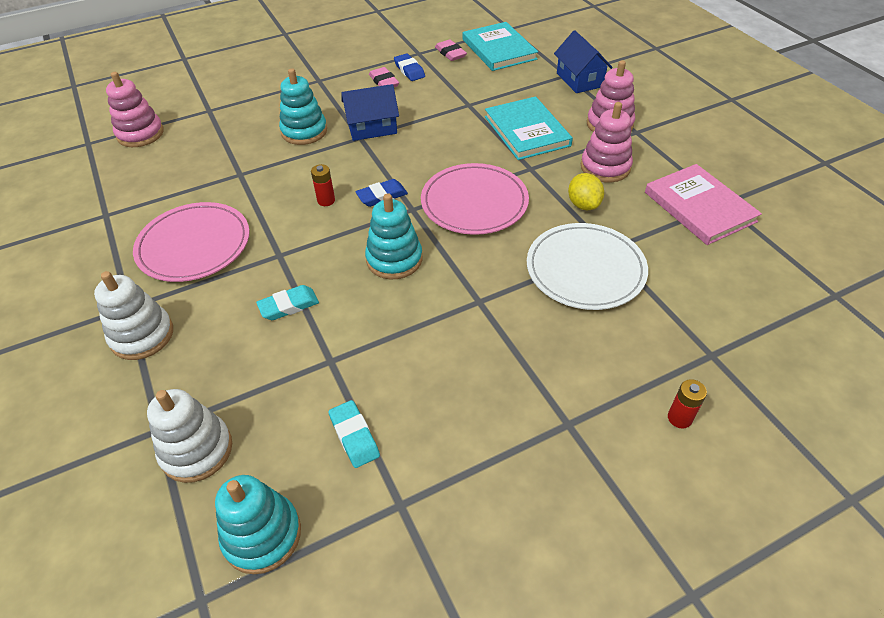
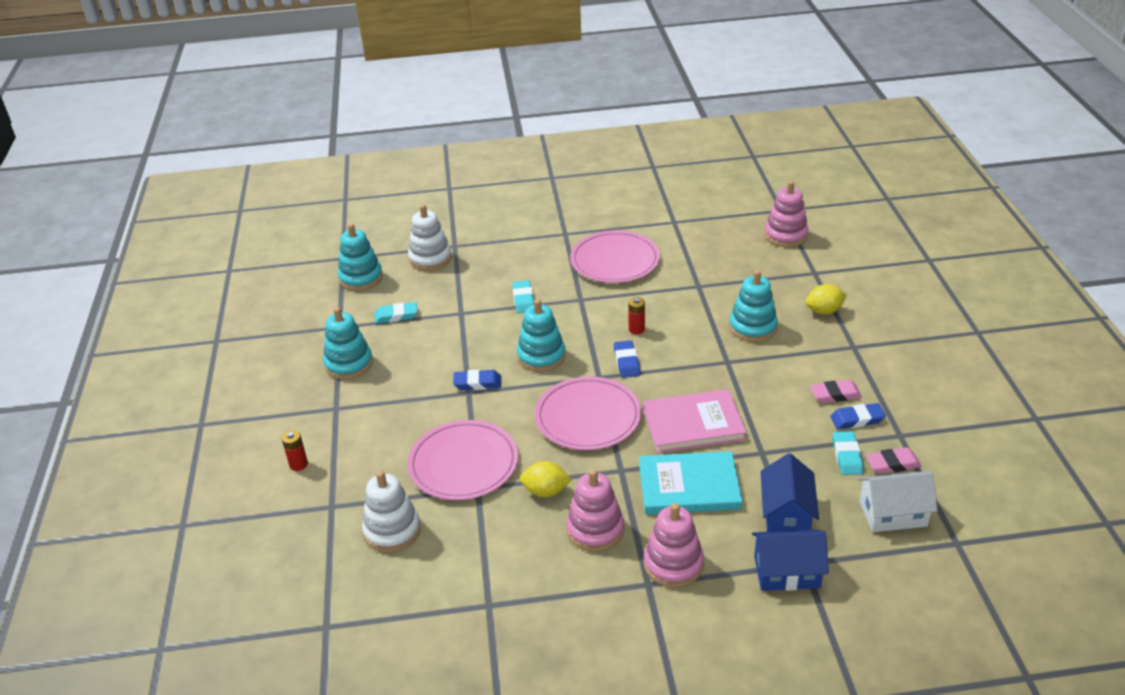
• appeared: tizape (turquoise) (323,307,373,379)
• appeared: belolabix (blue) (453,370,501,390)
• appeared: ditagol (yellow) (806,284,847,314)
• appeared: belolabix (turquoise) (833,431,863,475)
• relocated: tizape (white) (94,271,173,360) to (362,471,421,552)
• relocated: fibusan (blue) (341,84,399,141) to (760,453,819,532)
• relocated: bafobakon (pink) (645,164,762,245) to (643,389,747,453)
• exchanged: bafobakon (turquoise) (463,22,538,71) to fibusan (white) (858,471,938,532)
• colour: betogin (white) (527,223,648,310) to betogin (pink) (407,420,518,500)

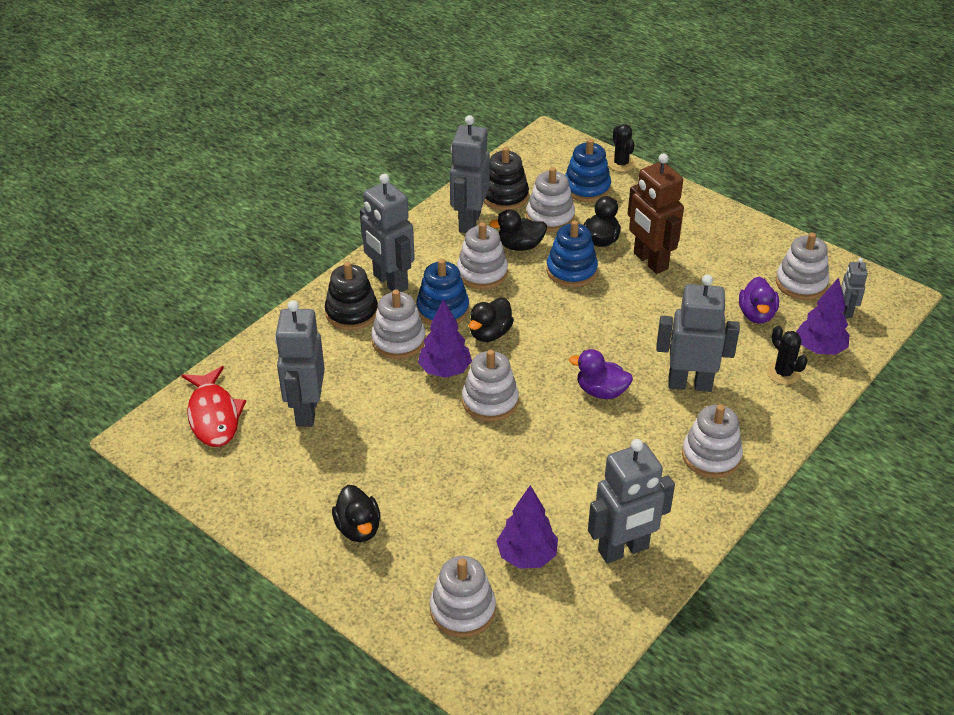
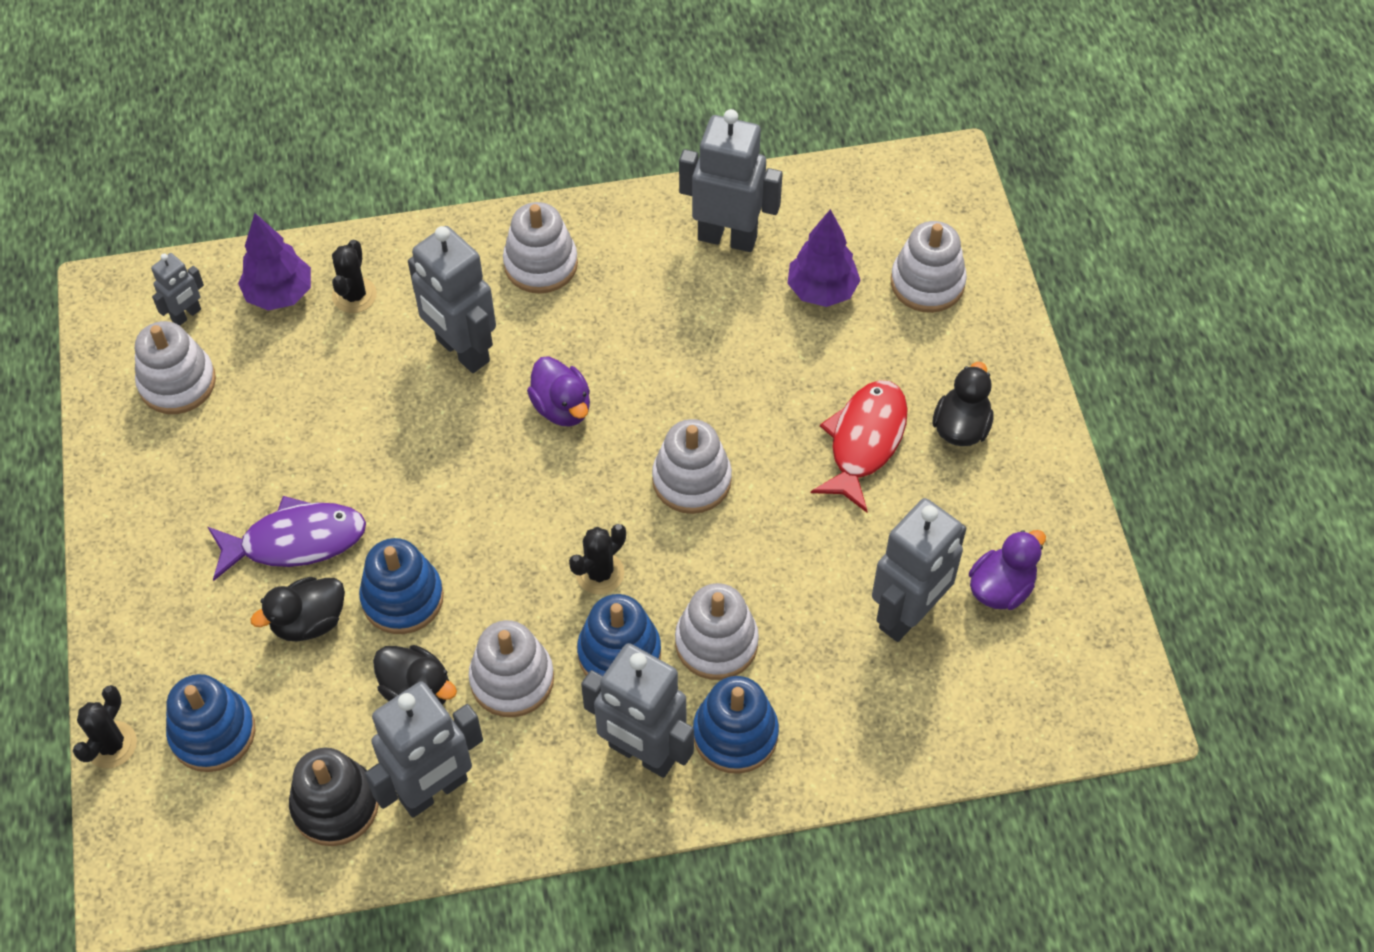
• missing: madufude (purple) (418,299,472,378)
• missing: tizape (white) (526,167,575,232)
• relocated: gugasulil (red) (182,366,246,447) to (811,380,908,512)
• relocated: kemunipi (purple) (739,276,779,324) to (969,530,1046,610)
• exchanged: kemunipi (black) (469,298,514,342) to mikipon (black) (569,524,626,595)
• exchanged: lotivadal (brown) (628,153,684,274) to gugasulil (purple) (208,496,366,581)
• colour: tizape (black) (325,262,378,330) to tizape (blue) (693,676,779,774)
• spun: lotivadal (grey) (360,174,415,292) = (581,643,694,778) 120 degrees clockwise

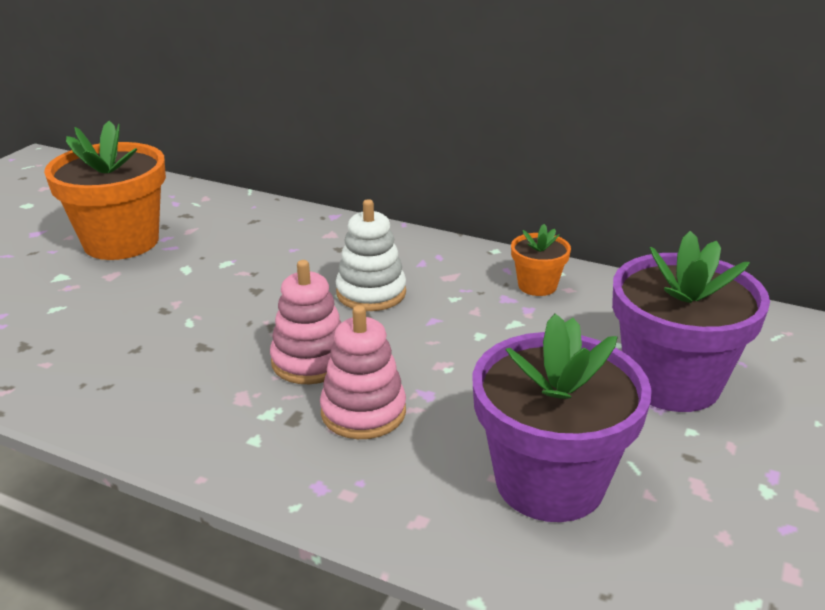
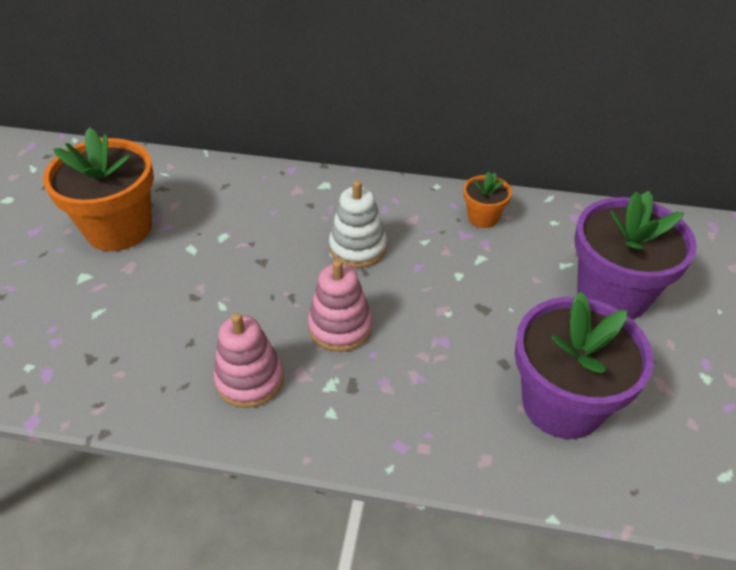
• relocated: tizape (pink) (320,305,406,439) to (214,313,284,408)

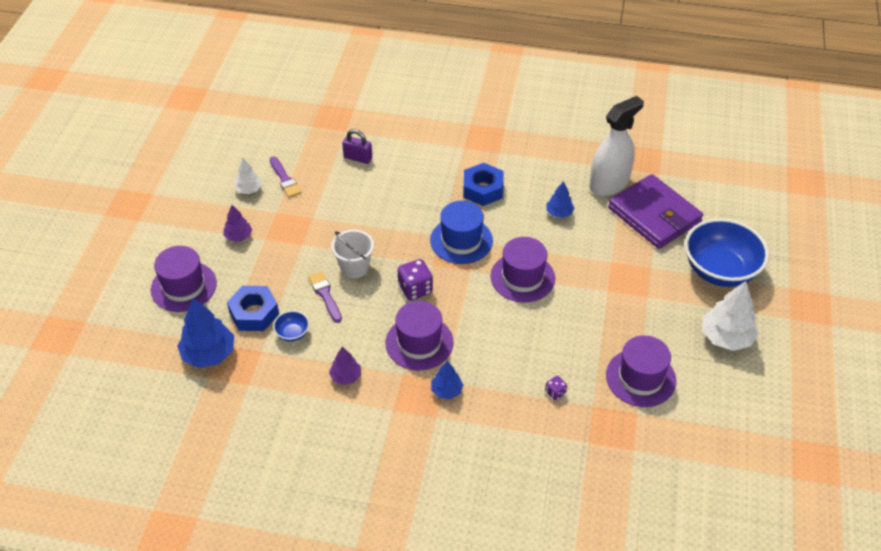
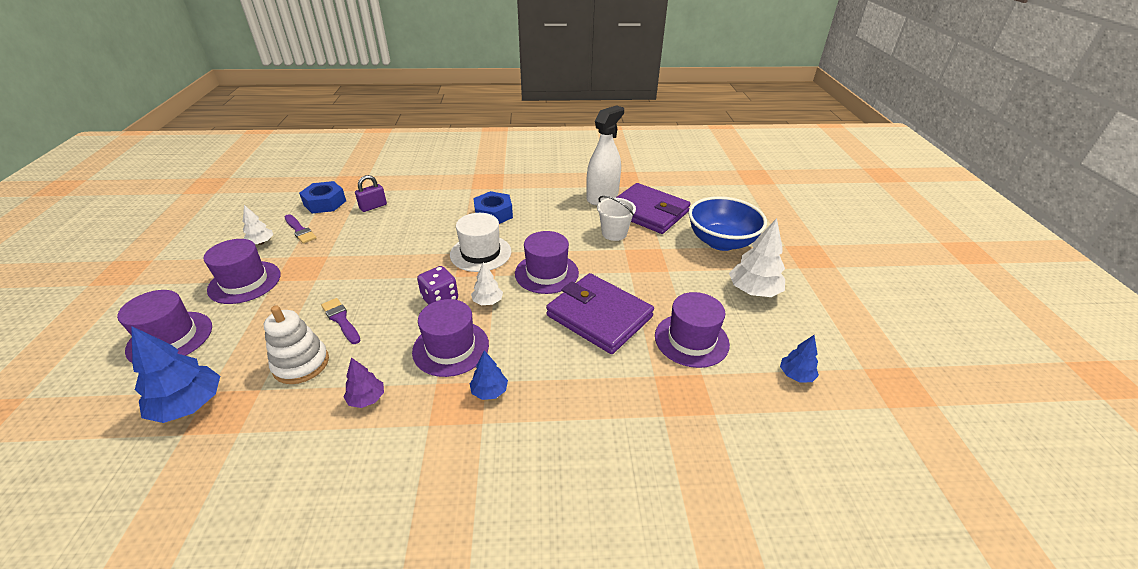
• missing: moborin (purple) (545,376,567,400)
• appeared: madufude (white) (471,262,503,305)
• appeared: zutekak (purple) (546,273,654,354)
• relocated: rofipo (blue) (227,286,279,331) to (299,181,346,213)
• relocated: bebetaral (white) (331,230,374,278) to (597,196,636,241)
• relocated: madufude (blue) (546,181,574,218) to (780,335,819,383)
• exchanged: madufude (purple) (223,205,252,241) to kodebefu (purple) (203,239,281,304)
• exchanged: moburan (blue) (273,311,309,342) to tizape (white) (264,305,329,384)
• colour: kodebefu (blue) (430,201,493,264) to kodebefu (white) (450,213,511,272)
• spun: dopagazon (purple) (342,129,372,164) = (355,175,387,212) 45 degrees counterclockwise

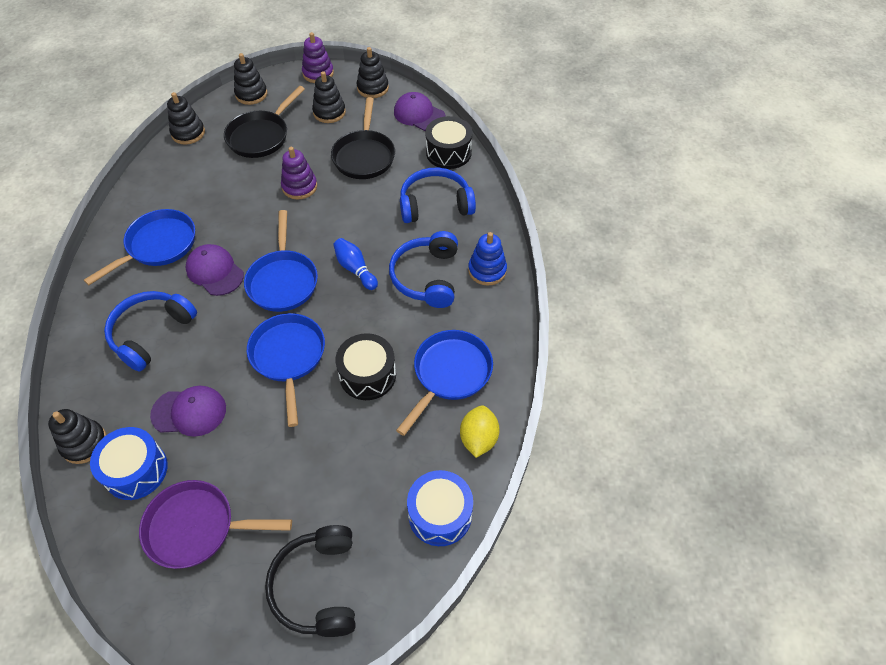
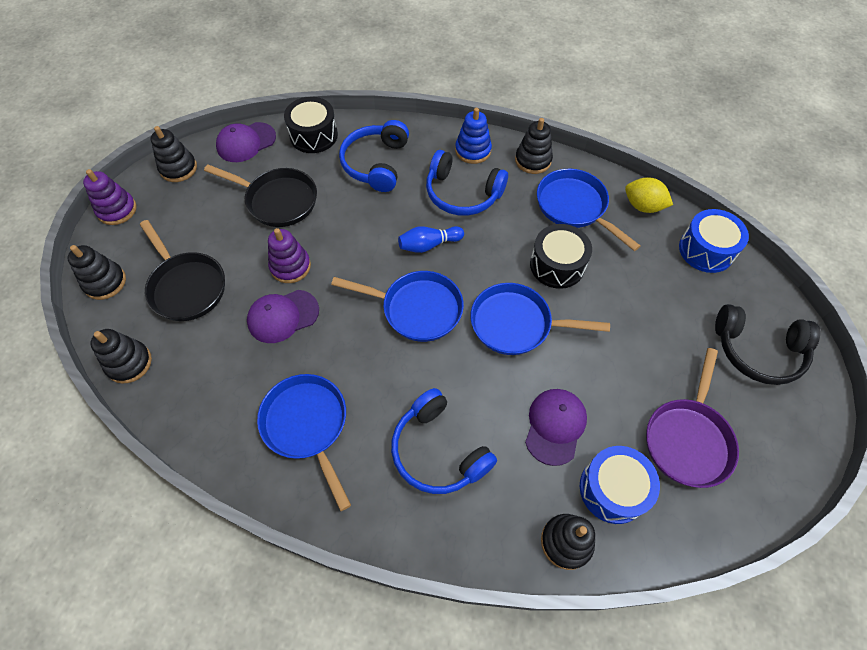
• relocated: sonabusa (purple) (186,244,244,296) to (247,290,319,343)
• relocated: tizape (black) (312,71,346,123) to (515,118,553,174)

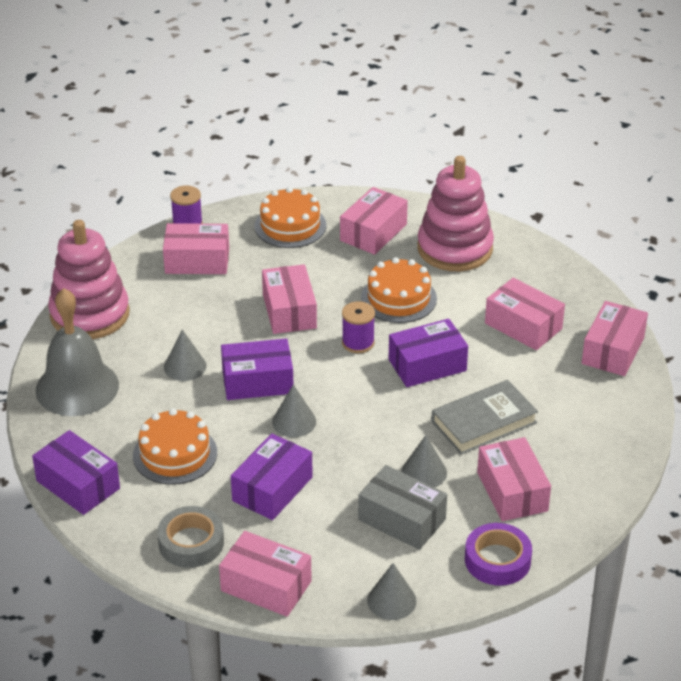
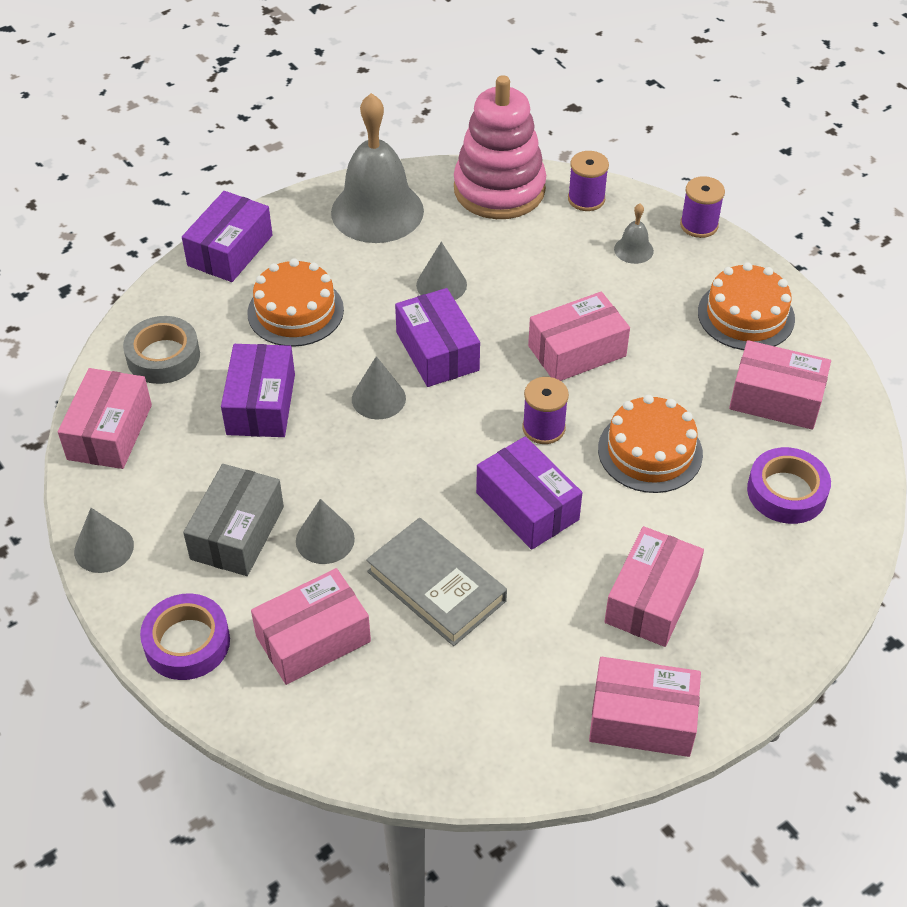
• appeared: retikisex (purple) (568,151,609,211)
• exchanged: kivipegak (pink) (163,223,229,274) to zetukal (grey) (614,204,654,264)
• exchanged: tizape (pink) (417,156,494,271) to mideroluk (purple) (747,447,831,524)
• spun: kivipegak (purple) (231,434,313,520) = (221,344,295,437) 75 degrees clockwise

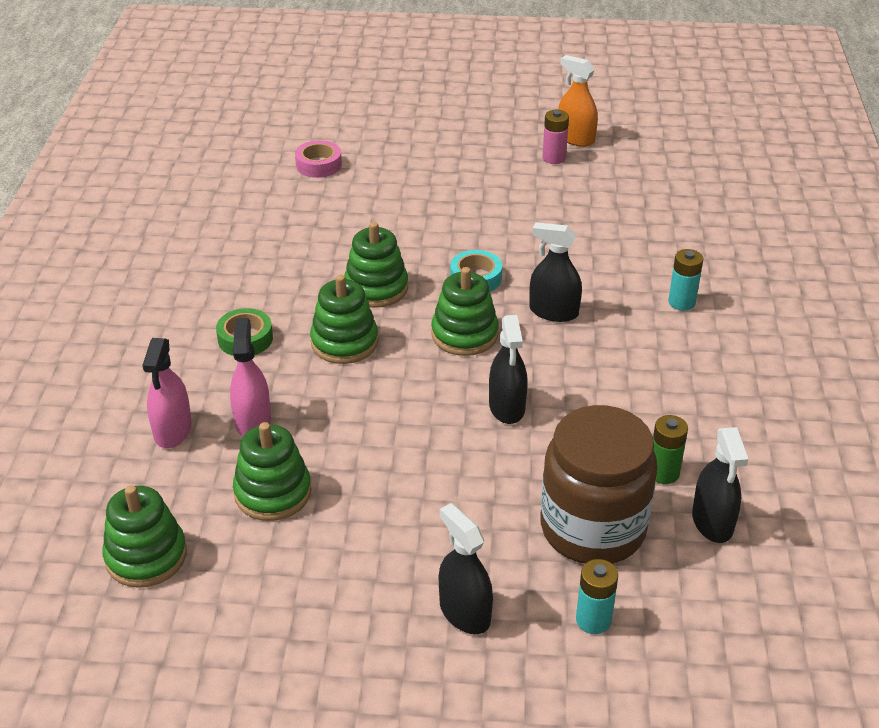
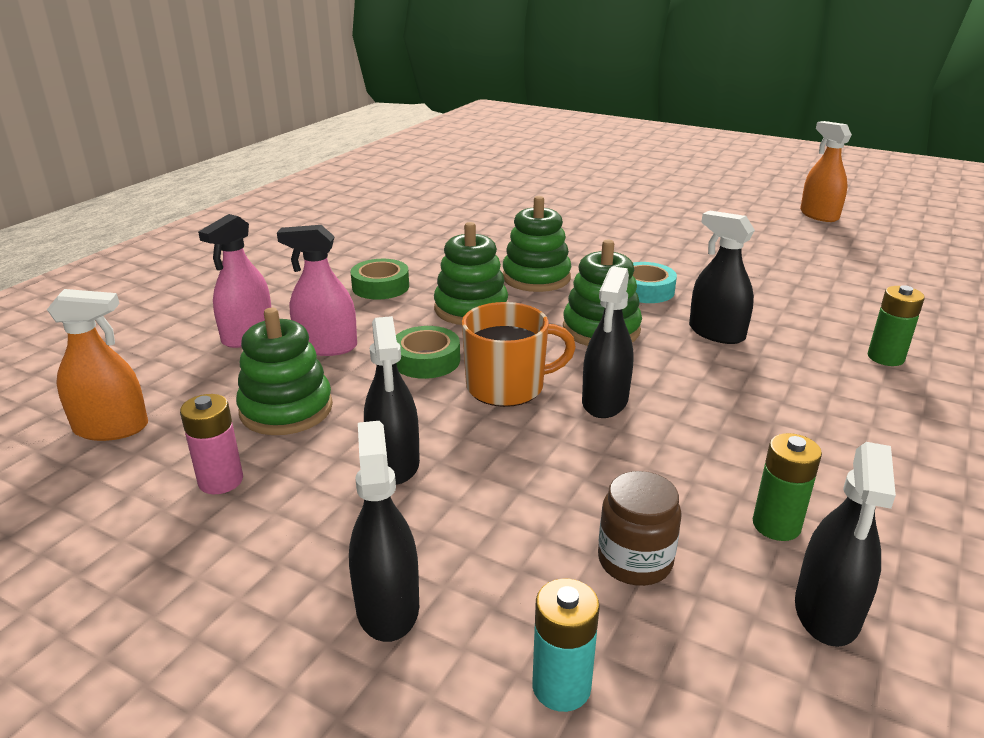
• missing: mideroluk (pink) (295,140,342,178)
• appeared: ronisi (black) (364,316,420,485)
• appeared: mideroluk (green) (396,326,460,379)
• appeared: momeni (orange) (462,302,576,407)
• relocated: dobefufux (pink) (542,110,569,164) to (180,394,243,494)
• exchanged: tizape (green) (102,485,187,588) to ronisi (orange) (47,289,148,441)
• colour: dobefufux (turquoise) (668,249,703,311) to dobefufux (green) (868,285,925,366)
• spun: ronisi (pink) (230,318,271,436) = (277,225,357,356) 105 degrees counterclockwise
• size: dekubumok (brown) (540,405,658,564) = (598,471,682,586) x0.47

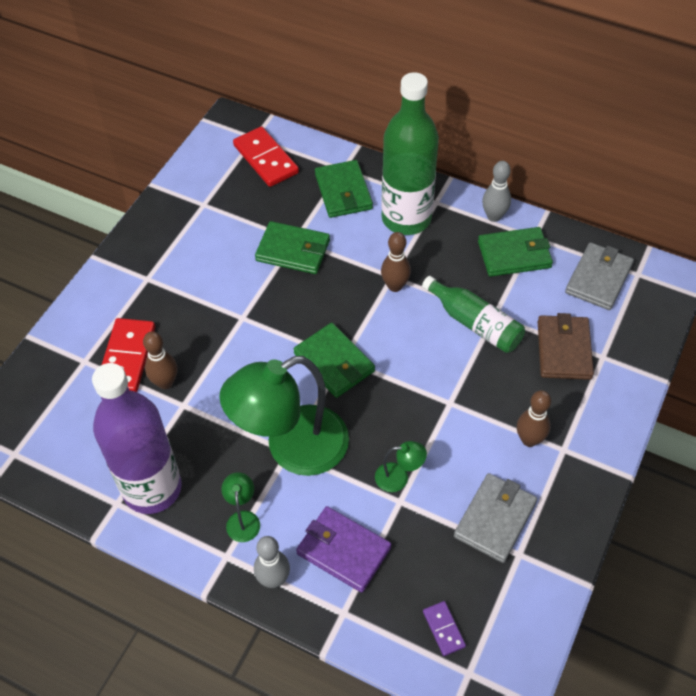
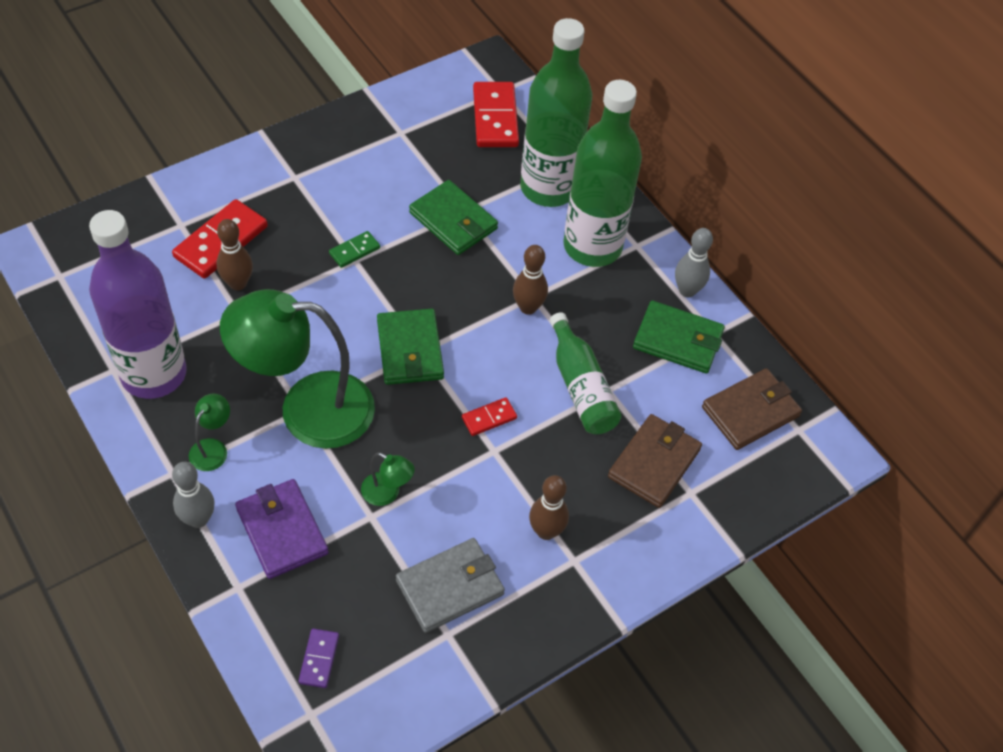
• appeared: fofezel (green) (329,231,380,268)
• appeared: fofezel (red) (462,397,517,436)
• exchanged: zutekak (green) (315,160,373,218) to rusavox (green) (520,18,592,207)
• colour: zutekak (grey) (565,242,634,310) to zutekak (brown) (702,368,802,450)

